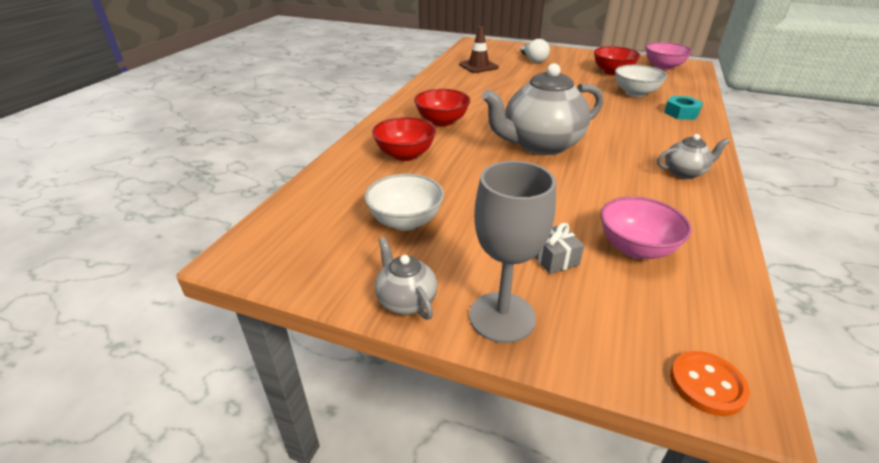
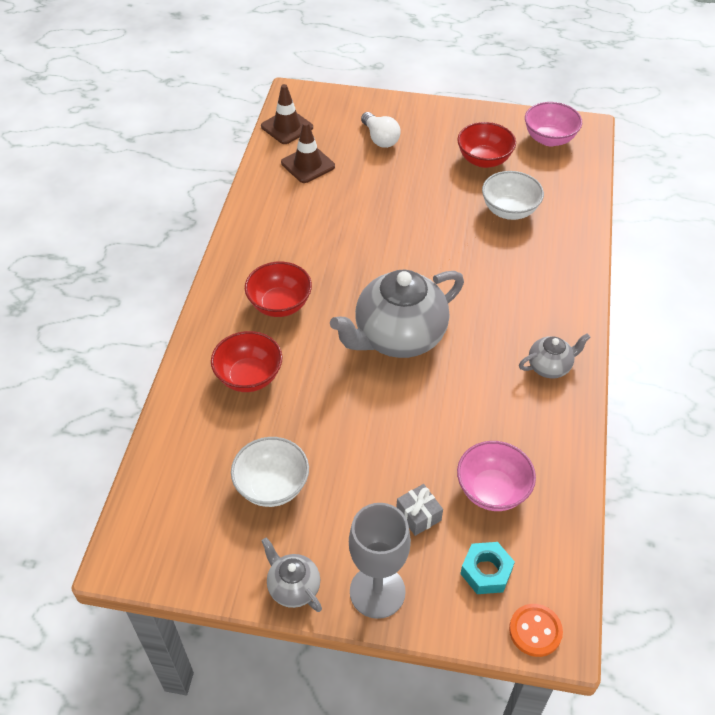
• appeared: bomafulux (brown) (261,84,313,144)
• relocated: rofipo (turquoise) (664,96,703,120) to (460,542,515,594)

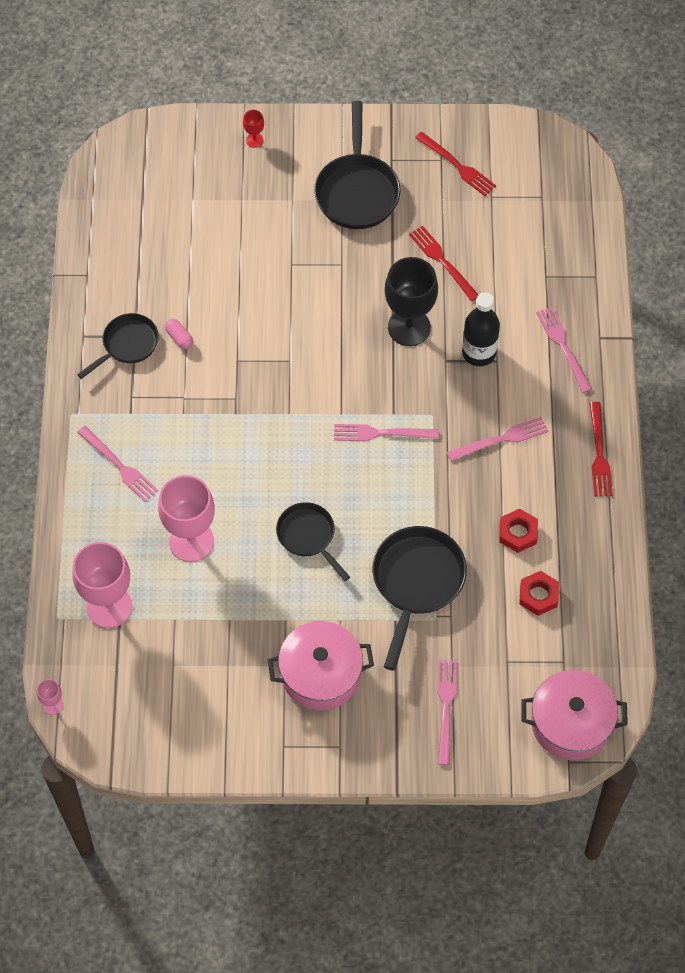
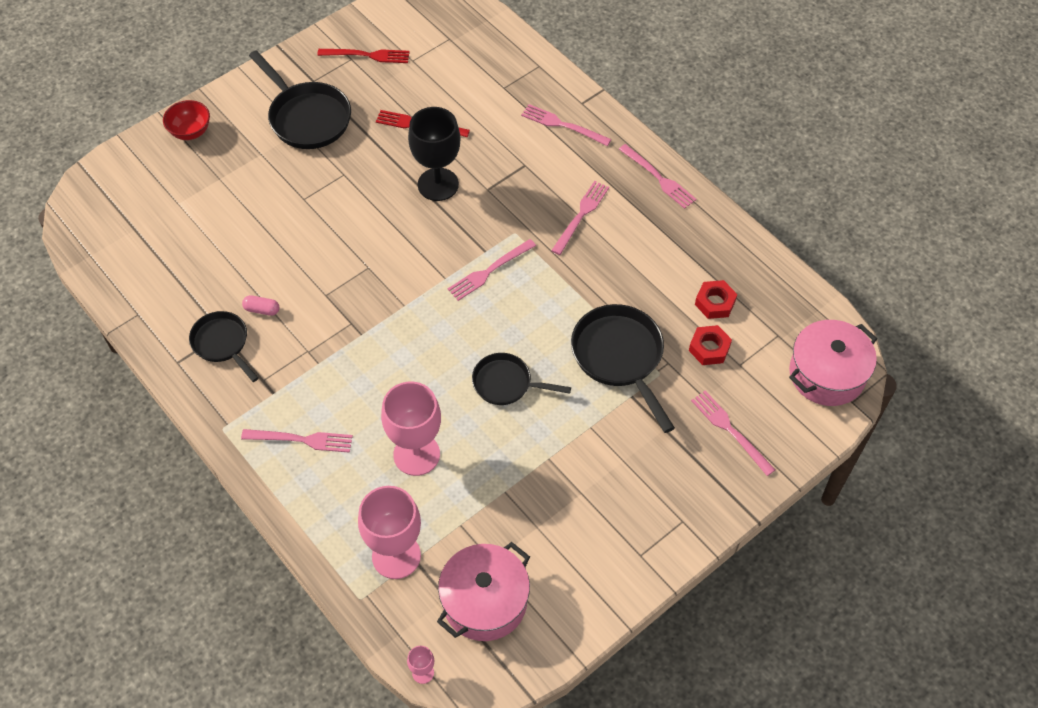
• missing: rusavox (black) (462,292,500,366)
• relocated: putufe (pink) (267,621,374,711) to (437,542,530,641)
• relocated: rofipo (red) (499,509,538,553) to (689,325,732,365)
• exchanged: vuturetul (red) (243,110,264,148) to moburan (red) (163,100,210,140)
• colour: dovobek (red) (590,402,613,497) to dovobek (pink) (619,144,696,209)
• spun: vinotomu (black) (77,313,159,379) = (189,311,259,382) 45 degrees counterclockwise

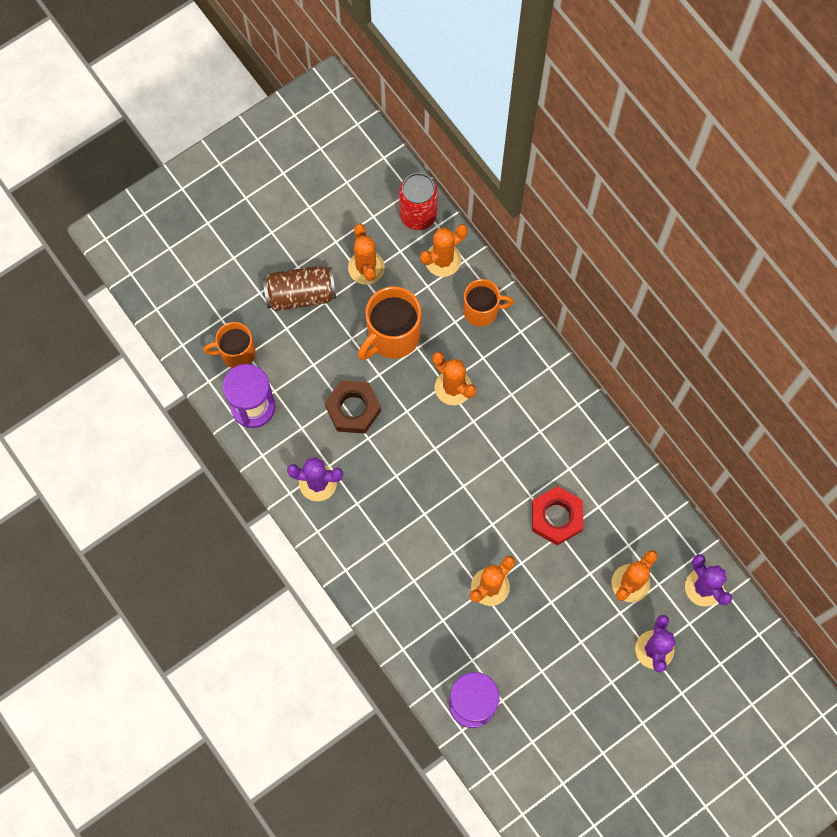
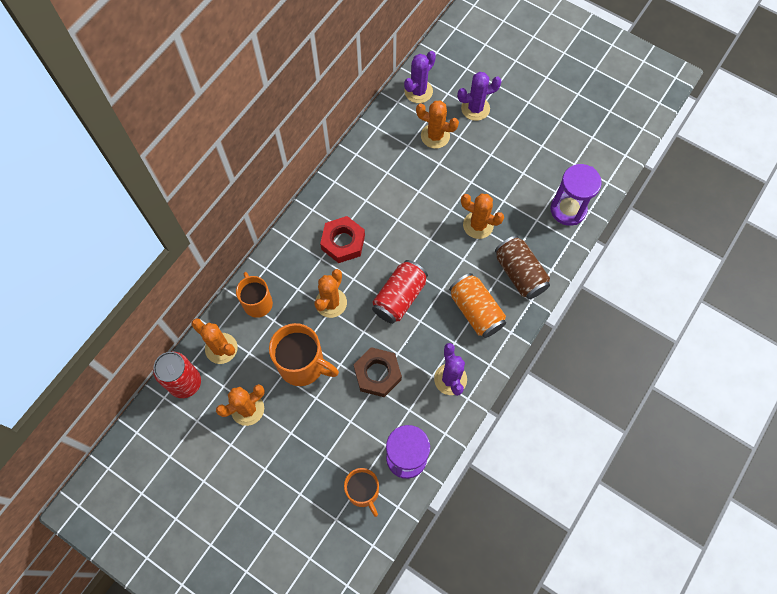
• appeared: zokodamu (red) (372,260,428,324)
• appeared: zokodamu (orange) (449,273,506,338)
• relocated: zokodamu (brown) (263,265,336,311) to (495,236,550,299)
• relocated: rofipo (red) (532,486,583,545) to (320,216,365,263)

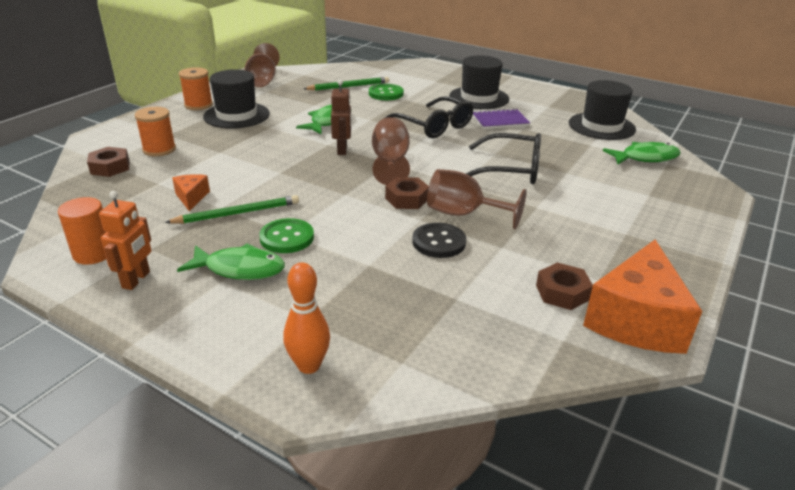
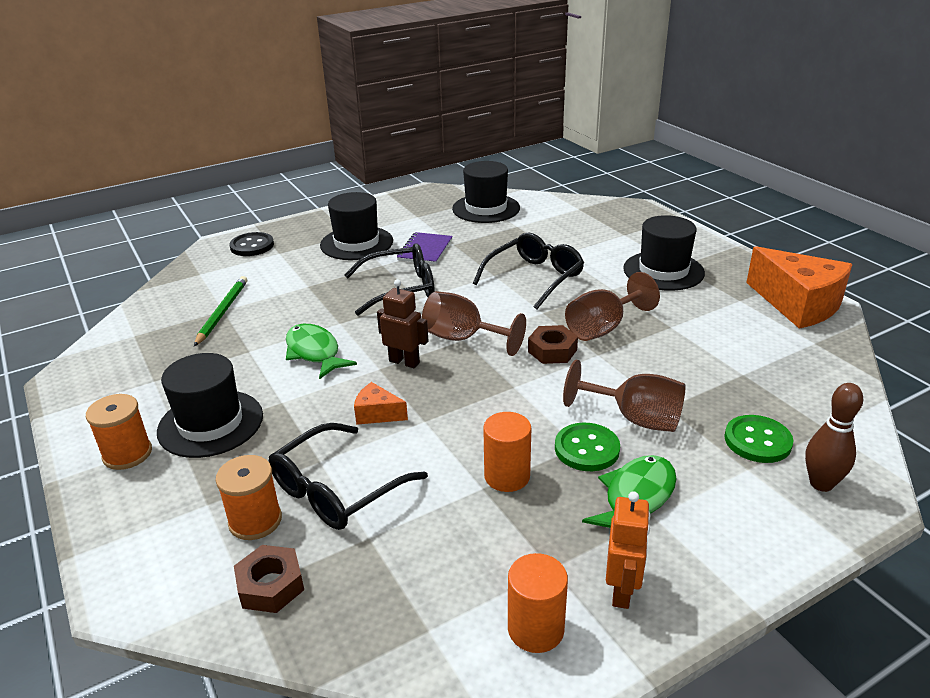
• missing: rofipo (brown) (536,262,593,310)
• missing: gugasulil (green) (603,142,681,164)
• appeared: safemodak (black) (269,423,428,530)
• appeared: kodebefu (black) (623,215,705,291)
• relocated: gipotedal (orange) (172,174,210,211) to (354,382,408,425)
• relocated: vuturetul (brown) (245,43,280,87) to (563,360,686,432)
• relocated: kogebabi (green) (369,84,404,100) to (724,415,793,463)
• relocated: kogebabi (black) (412,223,466,258) to (229,232,274,256)
• exchanged: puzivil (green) (165,195,299,224) to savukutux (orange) (483,412,531,492)
• colour: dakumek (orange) (283,262,330,374) to dakumek (brown) (805,383,863,492)
• spun: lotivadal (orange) (99,191,151,290) = (606,491,650,609) 60 degrees clockwise

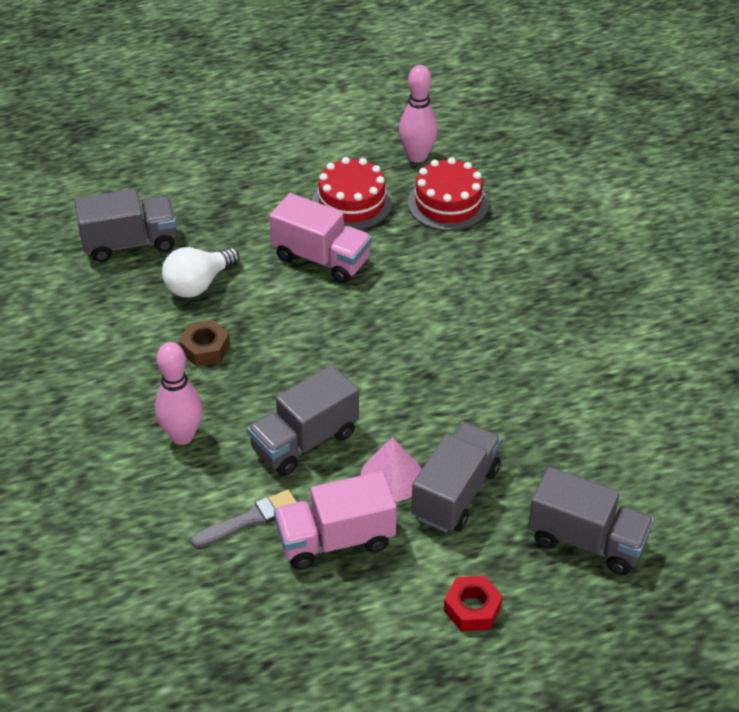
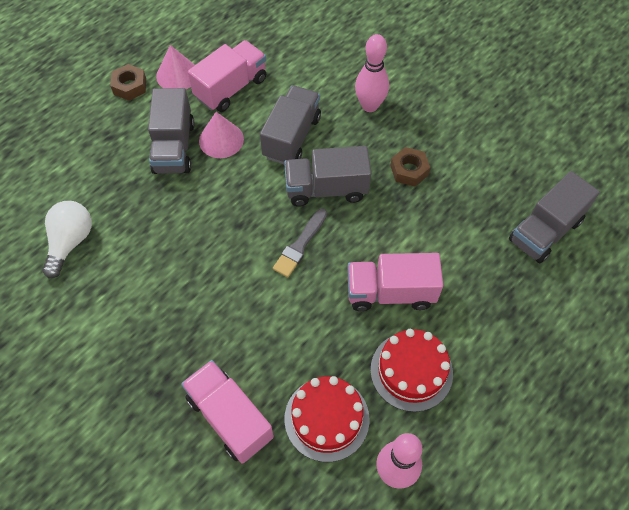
• appeared: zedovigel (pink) (156,45,195,89)
• appeared: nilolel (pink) (181,360,274,464)
• relocated: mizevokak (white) (162,247,239,297) to (42,201,92,278)
• relocated: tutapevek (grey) (191,490,296,548) to (273,208,327,277)
• relocated: nilolel (grey) (528,467,654,575) to (284,146,371,207)
• colour: rofipo (red) (444,576,503,631) to rofipo (brown) (110,64,146,101)

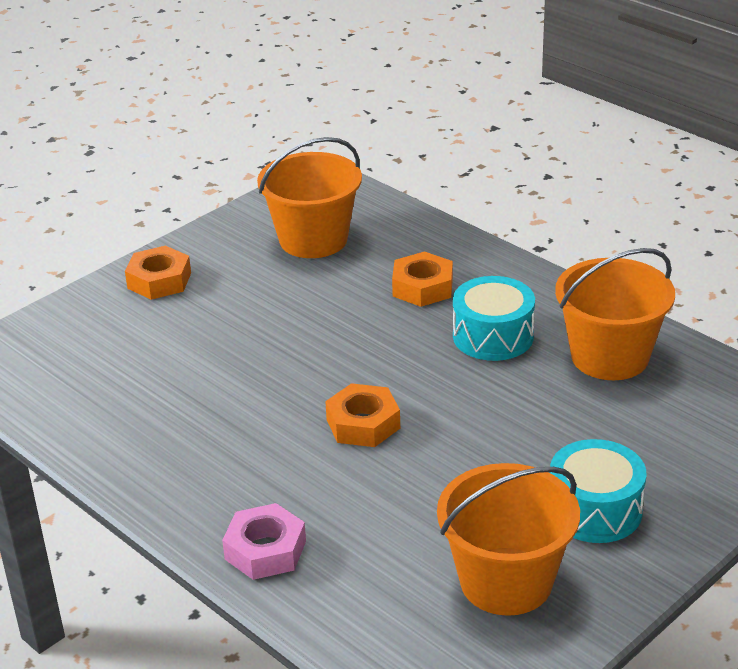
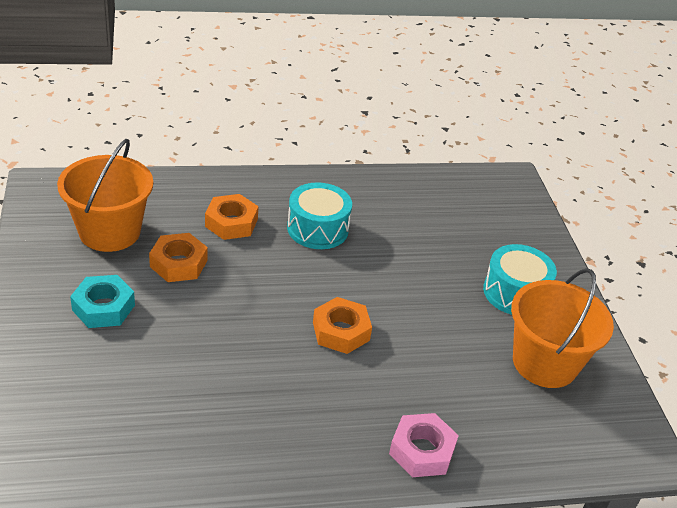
• missing: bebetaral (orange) (555,248,675,380)
• appeared: rofipo (turquoise) (70,275,135,328)
• relocated: rofipo (orange) (125,246,191,300) to (149,233,208,282)

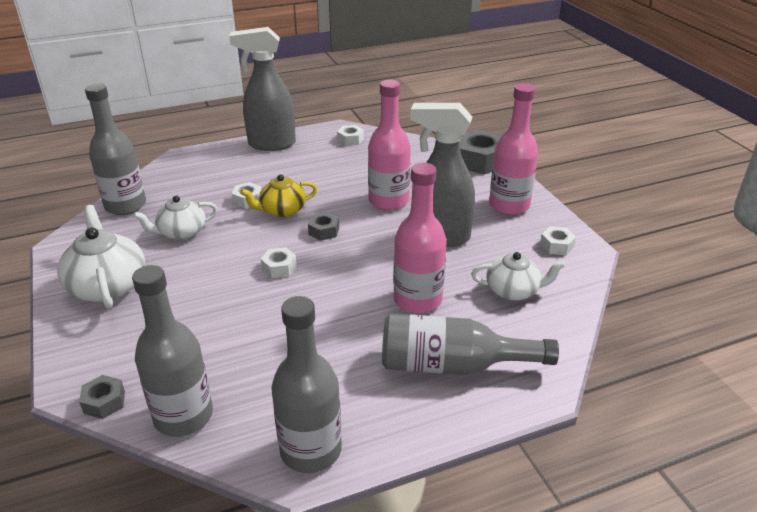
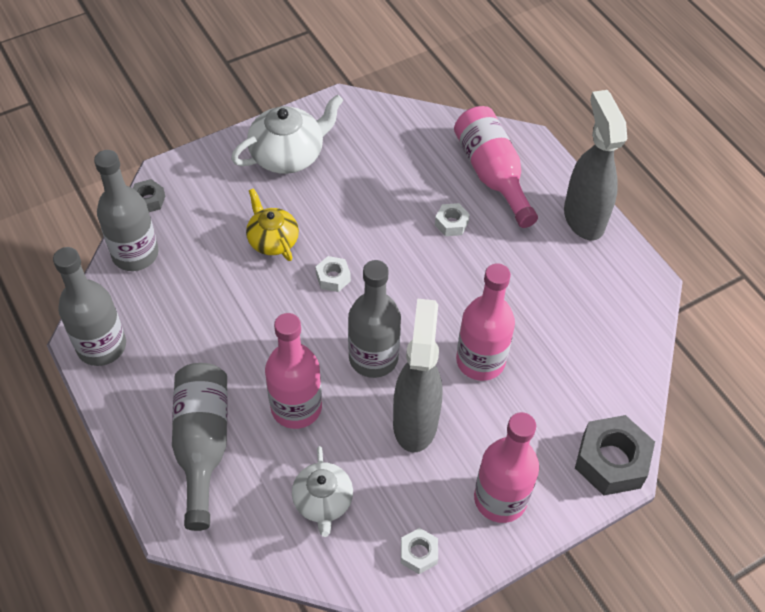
• missing: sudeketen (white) (133,196,218,240)
• missing: rofipo (grey) (308,212,339,241)
• missing: rofipo (white) (337,125,364,146)
• appeared: rusavox (pink) (454,106,538,228)
• relocated: rusavox (grey) (85,83,146,215) to (348,260,401,378)
• relocated: sudeketen (yellow) (240,175,317,217) to (246,188,299,261)

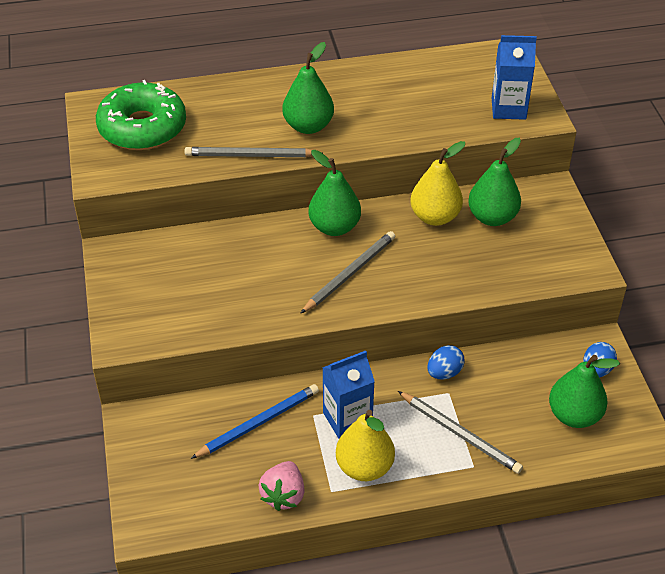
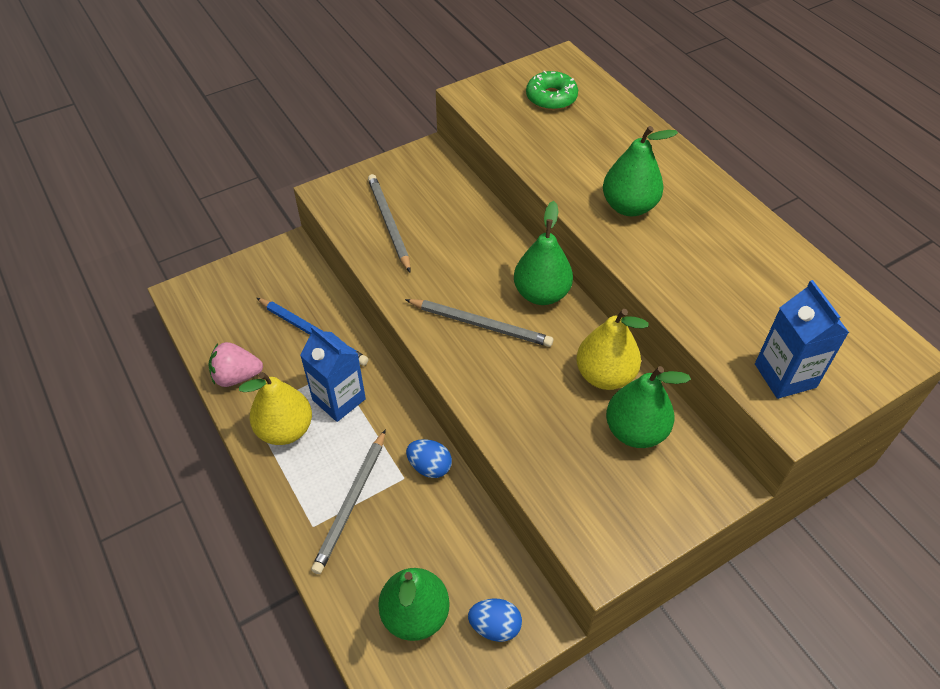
• relocated: puzivil (grey) (185,147,322,157) to (368,174,411,272)
• size: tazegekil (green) (96,80,186,150) = (526,71,578,110) x0.58

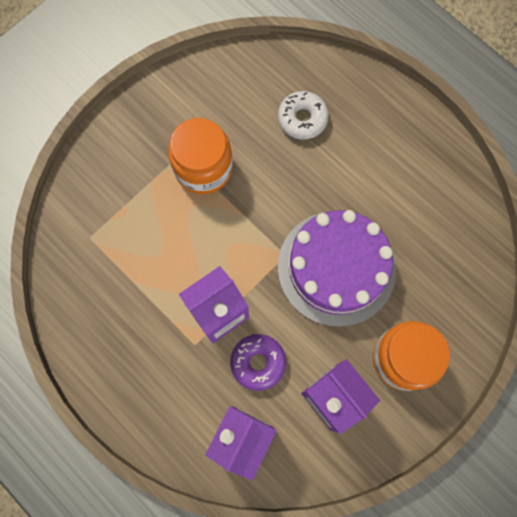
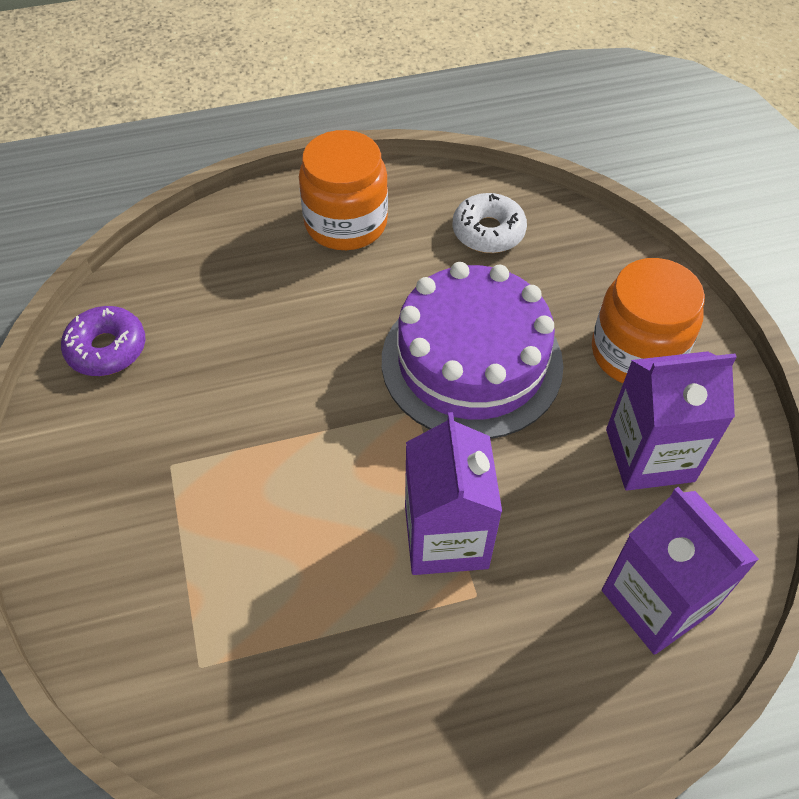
• relocated: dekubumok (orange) (168,118,233,194) to (299,130,388,250)
• relocated: tazegekil (purple) (230,334,286,391) to (61,306,145,376)
• relocated: tazegekil (white) (278,91,329,139) to (452,193,527,253)

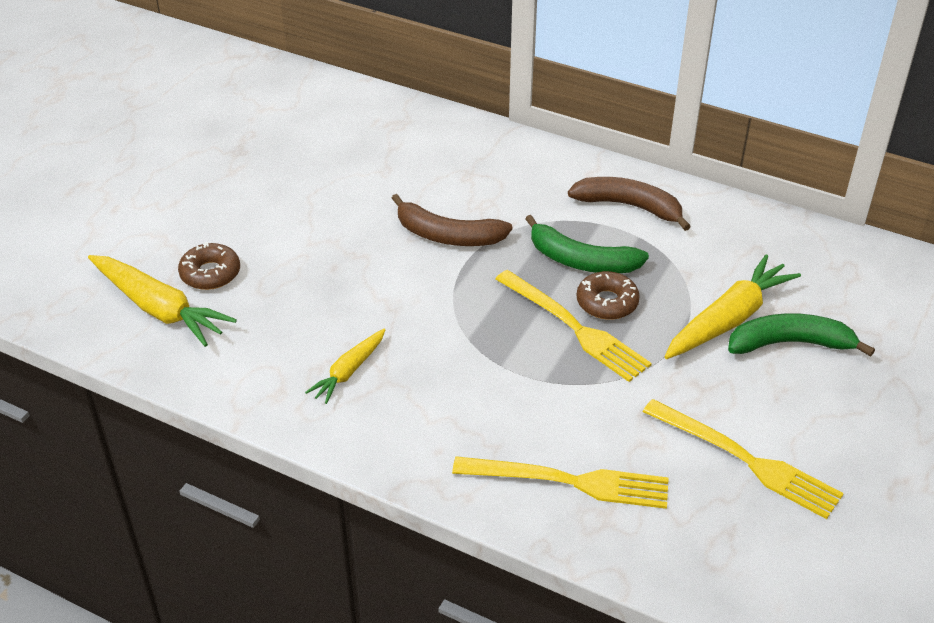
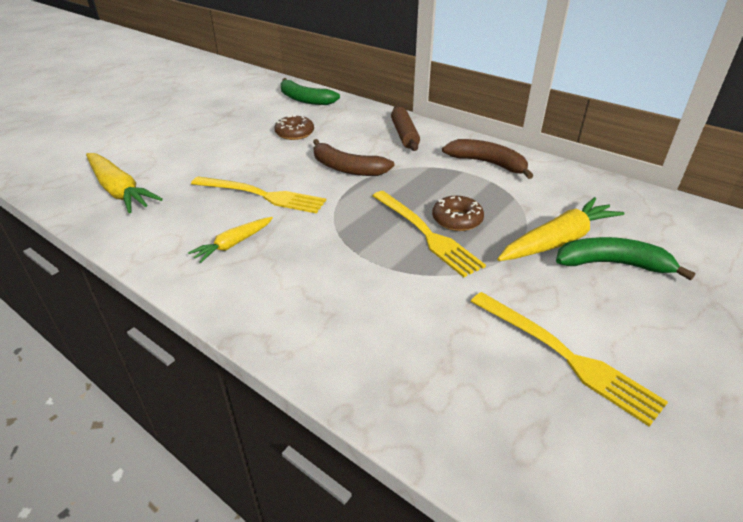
• appeared: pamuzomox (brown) (391,106,420,151)
• relocated: tazegekil (brown) (178,241,240,290) to (274,114,314,140)
• relocated: dovobek (yellow) (452,456,669,509) to (191,176,326,213)
• relocated: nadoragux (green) (525,215,649,273) to (281,78,340,105)

